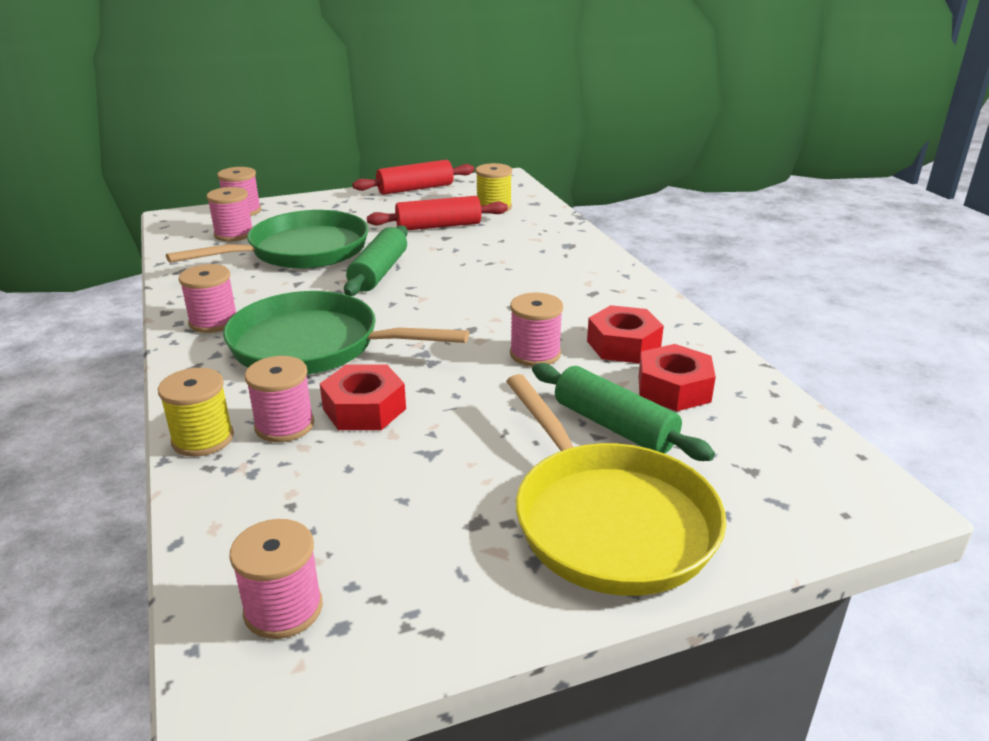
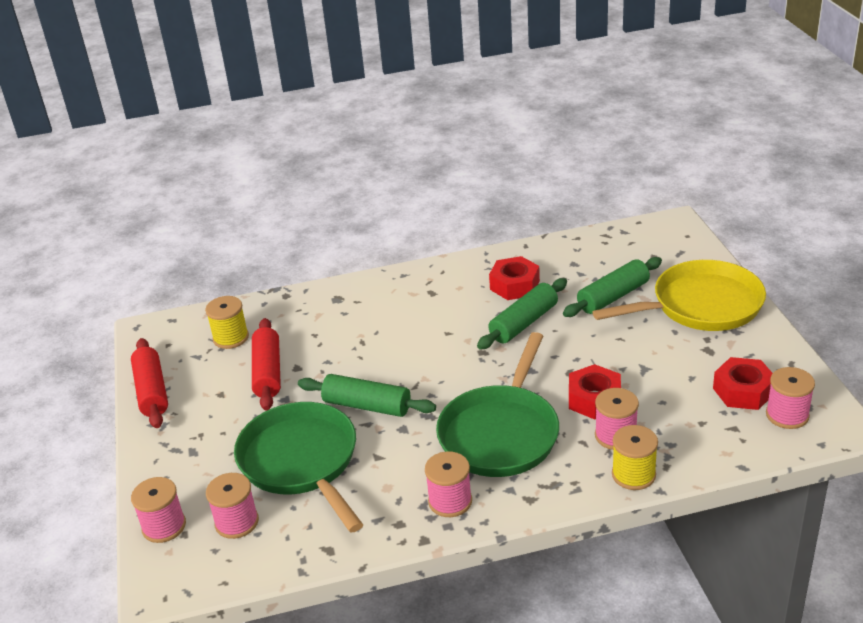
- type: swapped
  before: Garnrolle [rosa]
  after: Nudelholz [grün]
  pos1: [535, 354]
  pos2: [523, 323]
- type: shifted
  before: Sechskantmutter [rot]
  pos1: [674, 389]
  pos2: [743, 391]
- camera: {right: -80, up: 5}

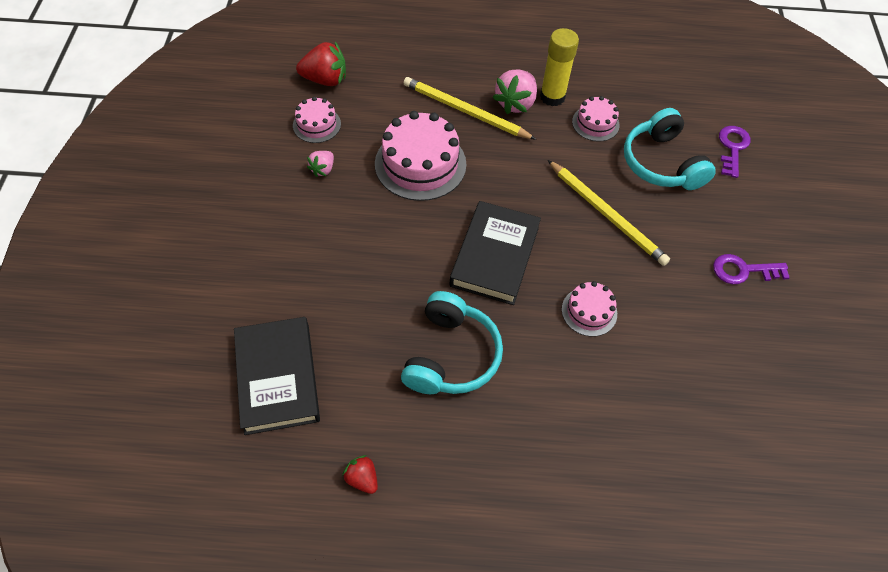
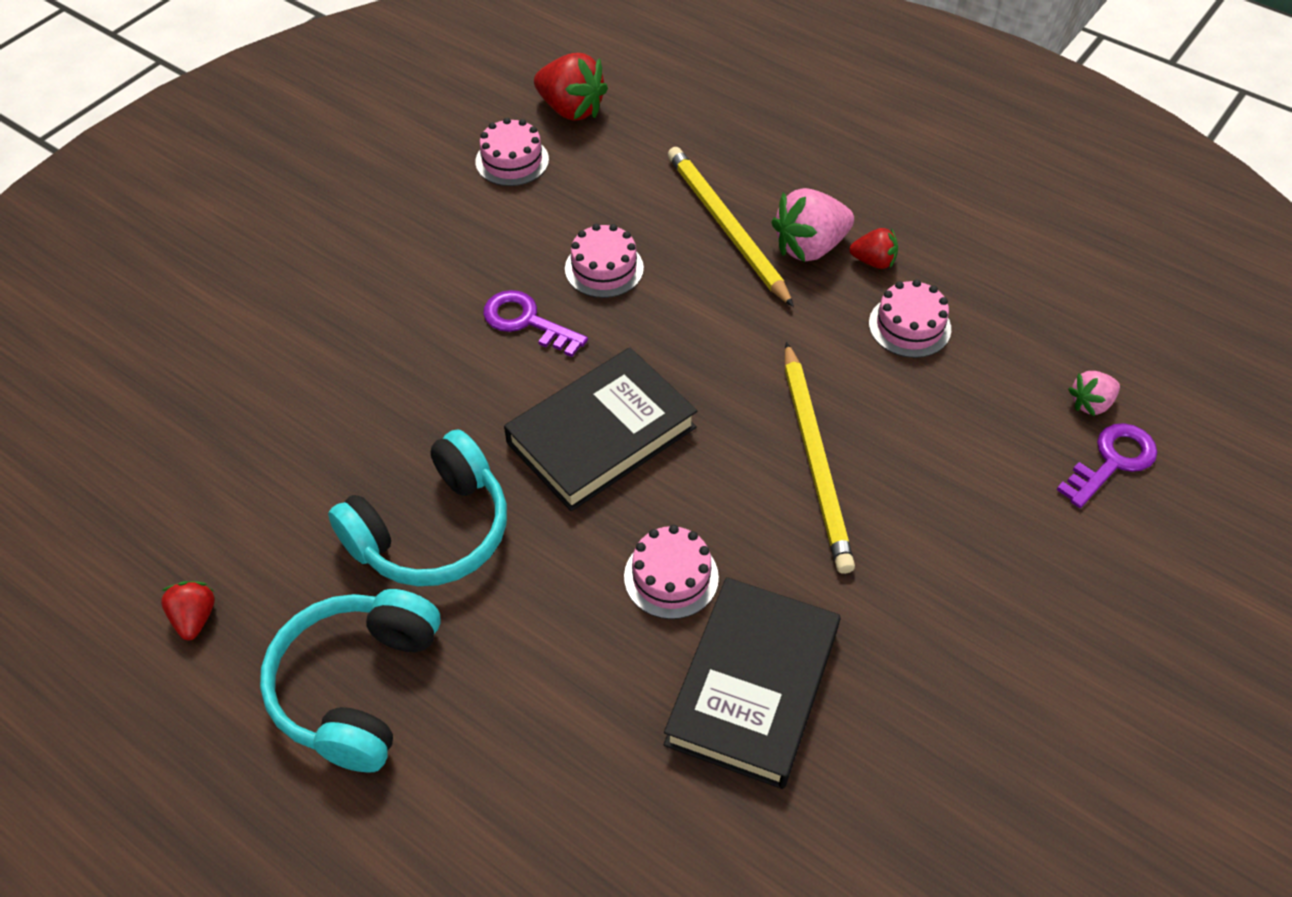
- type: shifted
  before: Kopfhörer [türkis]
  pos1: [662, 163]
  pos2: [356, 687]
- type: shifted
  before: Schlüssel [lila]
  pos1: [743, 270]
  pos2: [527, 322]
- type: scaled
  before: Kuchen [rosa]
  pos1: [420, 164]
  pos2: [604, 268]
  scale: 0.54
- type: shifted
  before: Buch [schwarz]
  pos1: [278, 378]
  pos2: [753, 686]
- type: swapped
  before: Klebestift [gelb]
  after: Erdbeere [rot]
  pos1: [552, 97]
  pos2: [873, 261]
- type: shifted
  before: Erdbeere [rosa]
  pos1: [323, 169]
  pos2: [1091, 404]
- camera: {right: 35, up: -5}

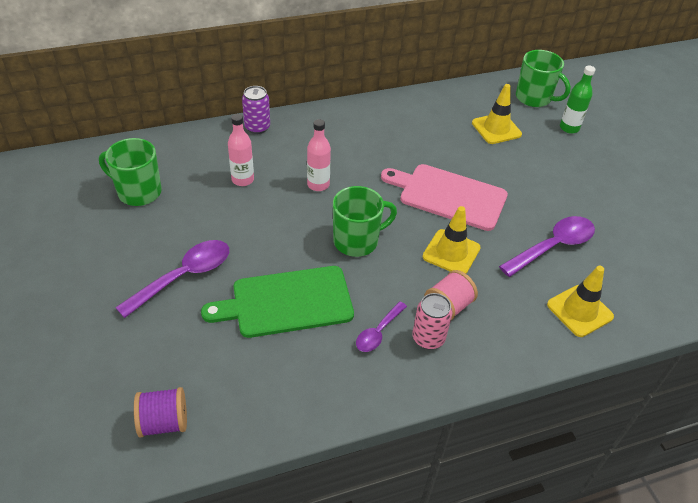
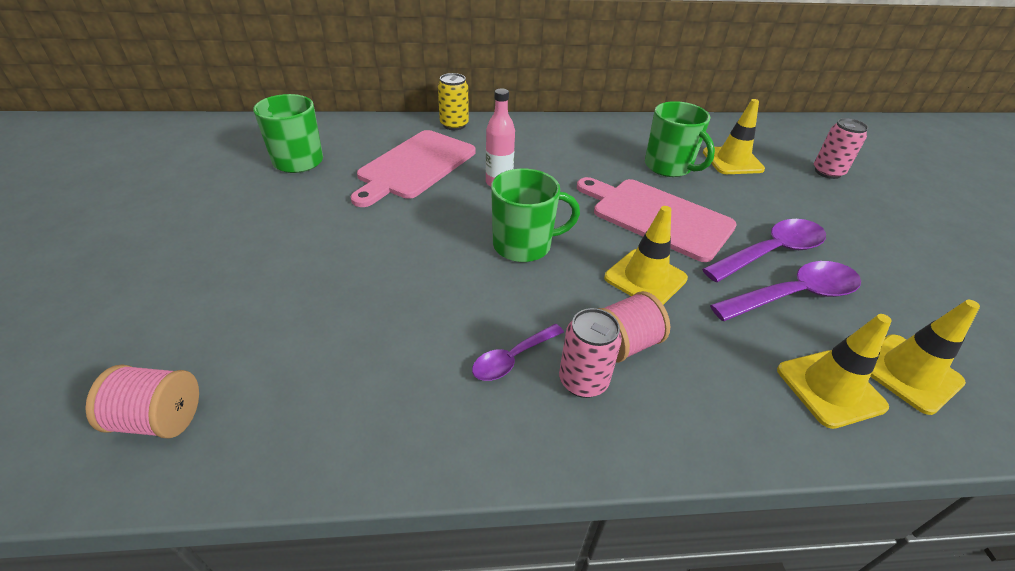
- type: repainted
  before: Garnrolle [lila]
  after: Garnrolle [rosa]
  pos1: [164, 422]
  pos2: [159, 419]
- type: swapped
  before: Flasche [rosa]
  after: Schneidebrett [rosa]
  pos1: [242, 180]
  pos2: [415, 166]
- type: repainted
  before: Dose [lila]
  after: Dose [gelb]
  pos1: [257, 127]
  pos2: [454, 125]
- type: shifted
  before: Tasse [grün]
  pos1: [534, 98]
  pos2: [669, 167]
- type: shifted
  before: Löffel [lila]
  pos1: [184, 276]
  pos2: [771, 252]
- type: swapped
  before: Flasche [grün]
  after: Dose [rosa]
  pos1: [569, 128]
  pos2: [827, 172]
- type: new
  after: Leitkegel [gelb]
  pos2: [908, 373]
- type: gone
  before: Schneidebrett [grün]
  pos1: [287, 302]
- camera: {right: 15, up: -5}

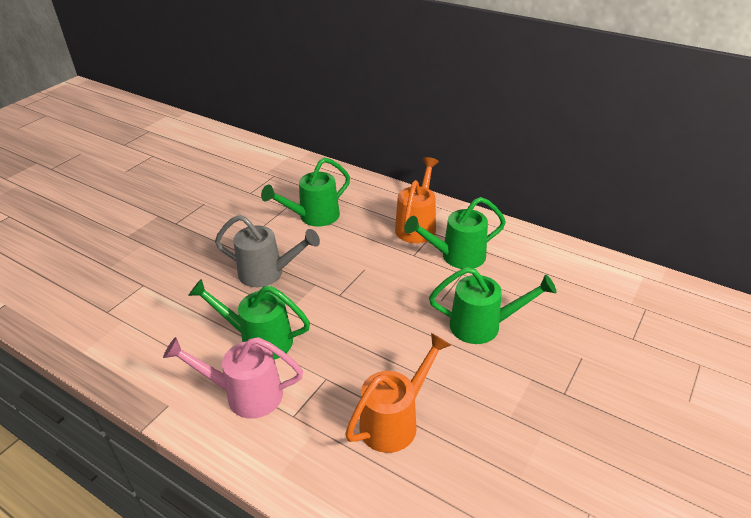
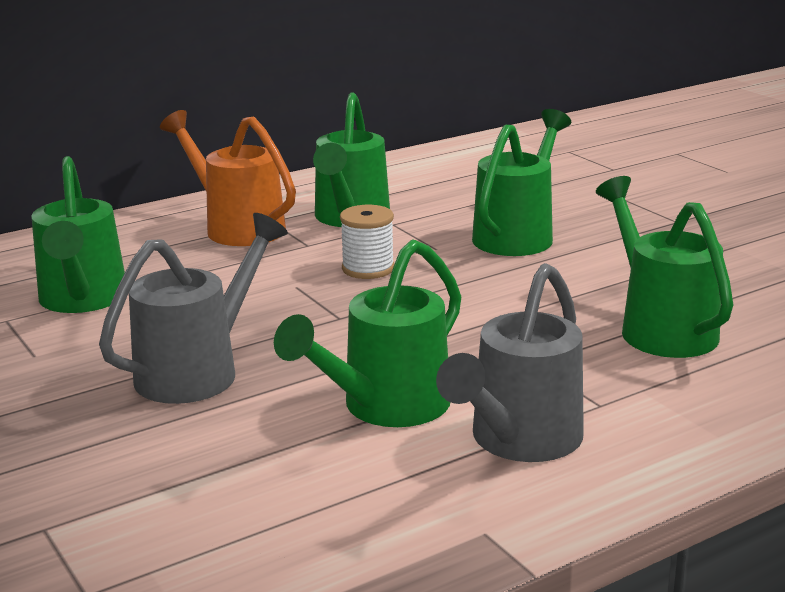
- type: new
  after: Garnrolle [weiß]
  pos2: [368, 269]
- type: repainted
  before: Gießkanne [rosa]
  after: Gießkanne [grau]
  pos1: [246, 395]
  pos2: [519, 441]
- type: repainted
  before: Gießkanne [orange]
  after: Gießkanne [grün]
  pos1: [395, 421]
  pos2: [661, 328]
- camera: {right: -65, up: -15}

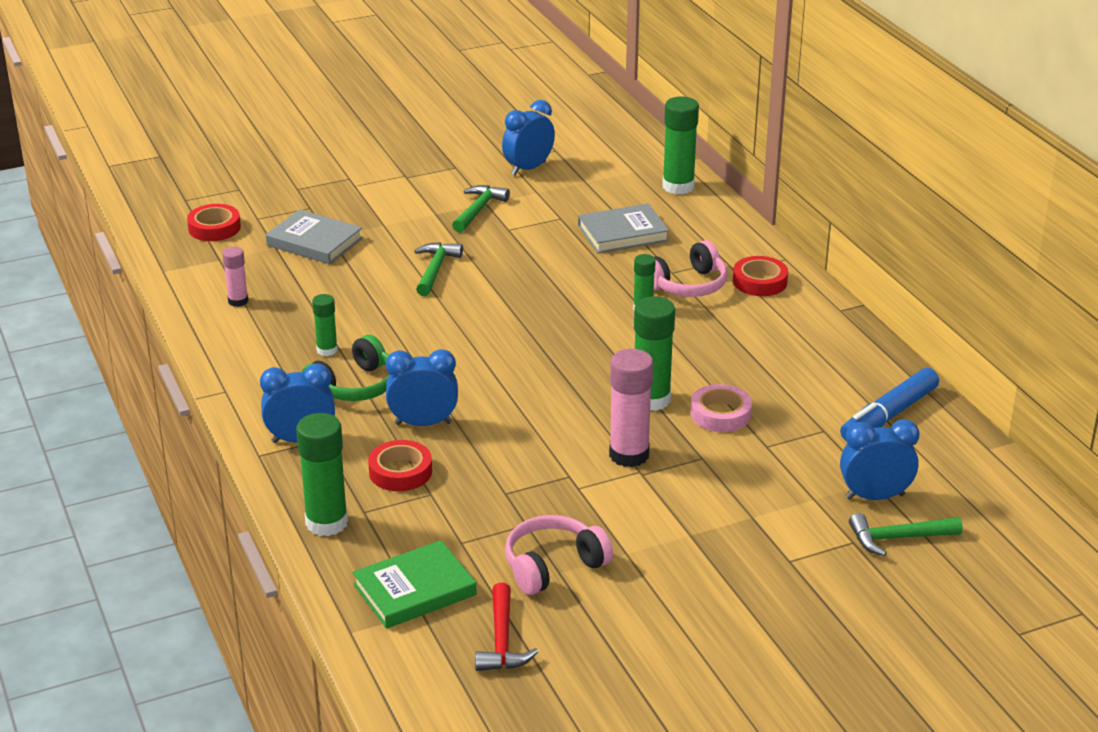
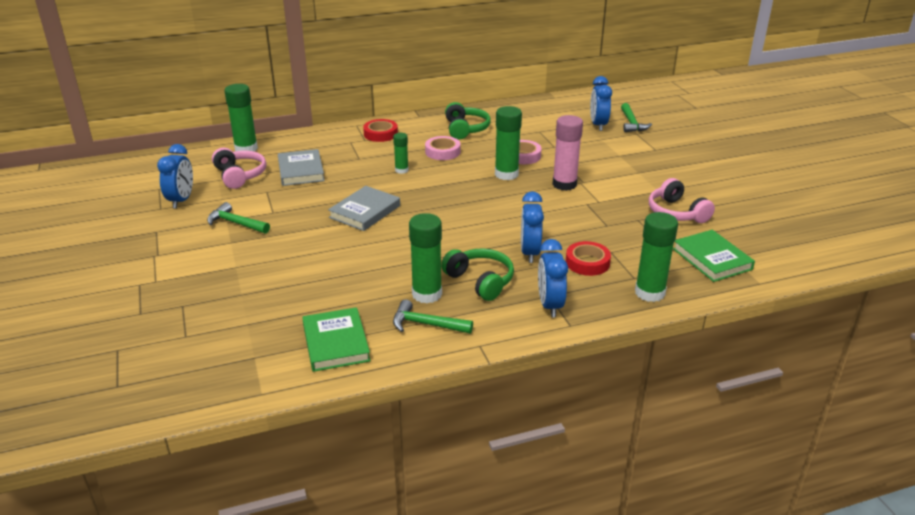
- type: rotated
  before: Wecker [blau]
  pos1: [528, 168]
  pos2: [181, 200]
  turn: -135
- type: shifted
  before: Kopfhörer [rosa]
  pos1: [687, 285]
  pos2: [240, 175]
- type: swapped
  before: Klebestift [rosa]
  after: Buch [grün]
  pos1: [238, 301]
  pos2: [336, 343]
- type: shifted
  before: Buch [grau]
  pos1: [314, 242]
  pos2: [365, 212]
- type: shifted
  before: Hammer [grün]
  pos1: [435, 270]
  pos2: [426, 324]
- type: scaled
  before: Klebestift [grün]
  pos1: [327, 350]
  pos2: [427, 294]
  scale: 1.76
- type: new
  after: Klebeband [rosa]
  pos2: [442, 152]
- type: new
  after: Kopfhörer [grün]
  pos2: [465, 129]
- type: gone
  before: Klebeband [rot]
  pos1: [214, 228]
- type: gone
  before: Hammer [rot]
  pos1: [502, 640]
- type: gone
  before: Filzstift [blau]
  pos1: [888, 415]
- camera: {right: -85, up: 0}

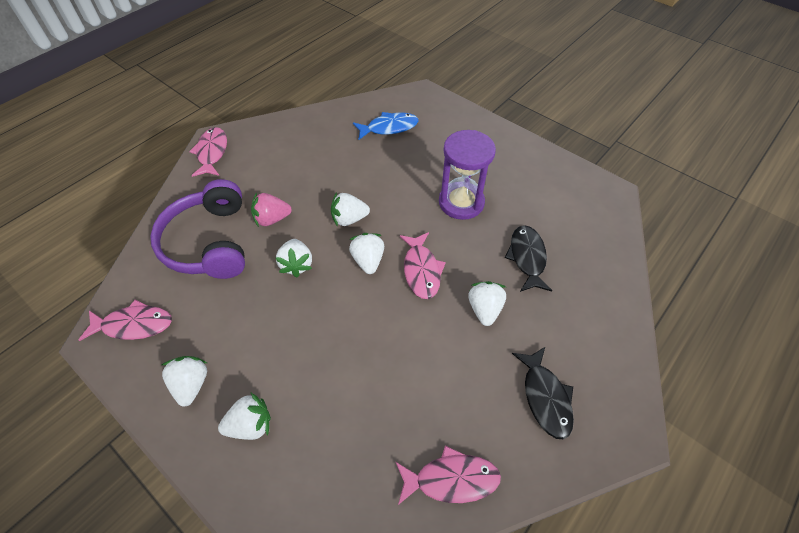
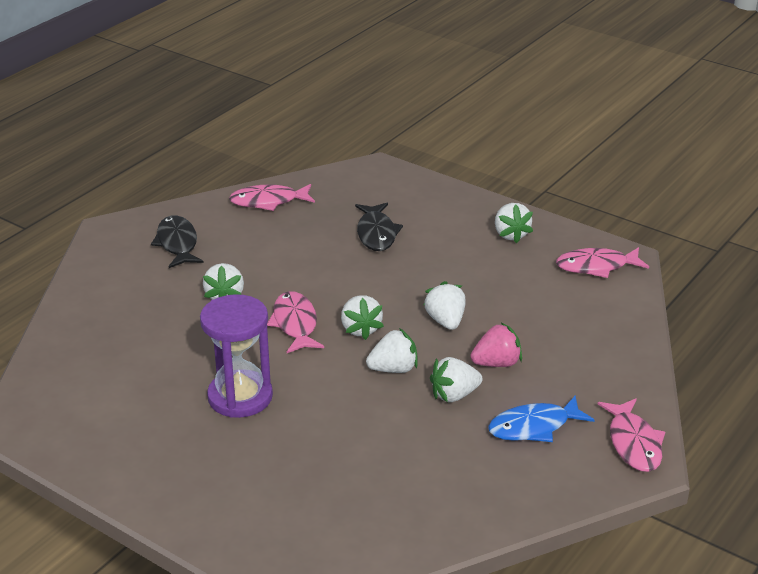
- type: shifted
  before: Fisch [schwarz]
  pos1: [527, 257]
  pos2: [376, 234]
- type: shifted
  before: Erdbeere [weiß]
  pos1: [250, 425]
  pos2: [454, 395]
- type: shifted
  before: Fisch [blau]
  pos1: [389, 127]
  pos2: [534, 427]
- type: gone
  before: Kopfhörer [lila]
  pos1: [209, 242]
- camera: {right: 175, up: -20}

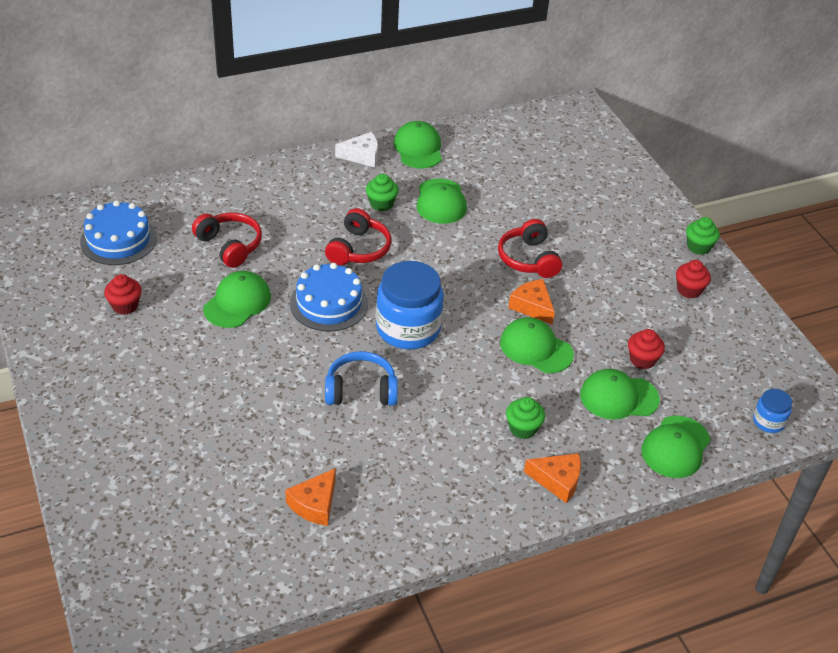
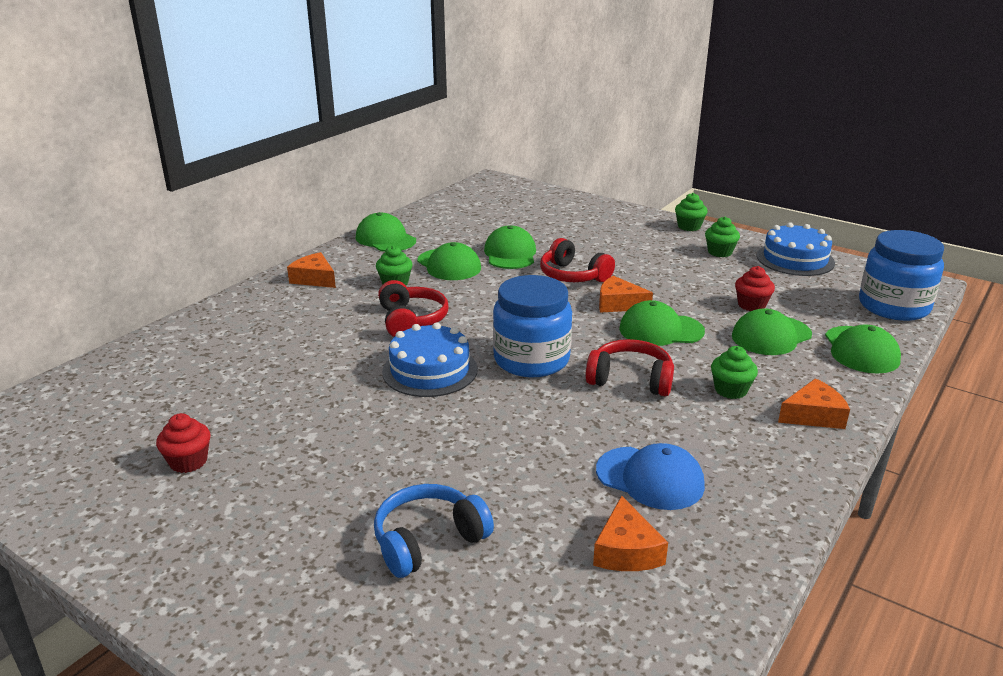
- type: new
  after: Käse [orange]
  pos2: [314, 279]
- type: shifted
  before: Kopfhörer [blau]
  pos1: [361, 390]
  pos2: [428, 541]
- type: shifted
  before: Kappe [grün]
  pos1: [237, 302]
  pos2: [510, 254]
- type: shifted
  before: Kopfhörer [rot]
  pos1: [230, 246]
  pos2: [630, 380]
- type: new
  after: Kappe [blau]
  pos2: [650, 478]
- type: repainted
  before: Muffin [rot]
  after: Muffin [grün]
  pos1: [689, 290]
  pos2: [720, 252]
- type: shifted
  before: Kuchen [blau]
  pos1: [118, 240]
  pos2: [795, 259]
- type: scaled
  before: Einmachglas [blau]
  pos1: [768, 421]
  pos2: [893, 306]
  scale: 2.08
- type: gone
  before: Käse [weiß]
  pos1: [362, 156]
- camera: {right: -30, up: -15}

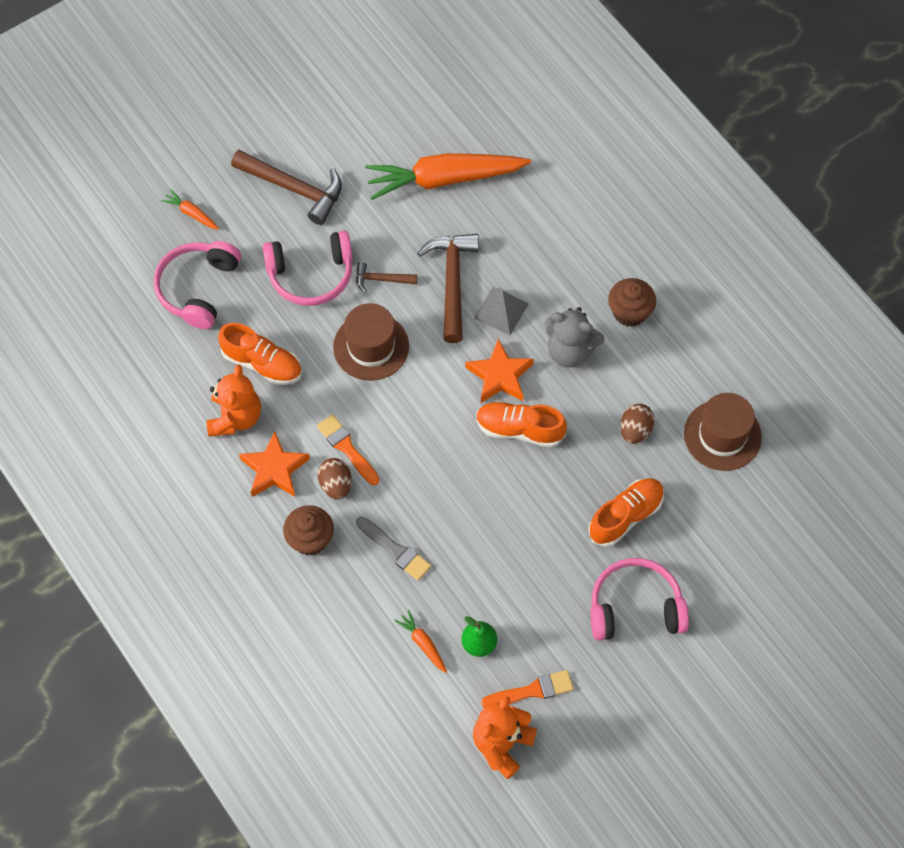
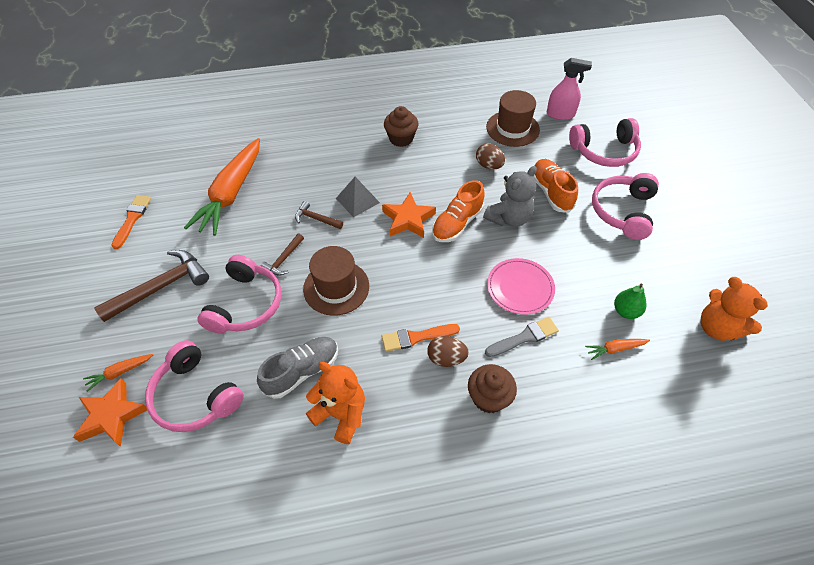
- type: shifted
  before: Stern [orange]
  pos1: [274, 469]
  pos2: [112, 416]
- type: shifted
  before: Pinsel [orange]
  pos1: [532, 691]
  pos2: [132, 219]
- type: repainted
  before: Schuh [orange]
  after: Schuh [grau]
  pos1: [262, 363]
  pos2: [302, 371]
- type: scaled
  before: Hammer [braun]
  pos1: [452, 282]
  pos2: [316, 219]
  scale: 0.52
- type: shifted
  before: Teddybär [grau]
  pos1: [570, 351]
  pos2: [509, 218]
- type: new
  after: Teller [rosa]
  pos2: [520, 288]
- type: new
  after: Sprühflasche [rosa]
  pos2: [560, 114]
- type: new
  after: Kopfhörer [rosa]
  pos2: [604, 151]
- camera: {right: -65, up: -10}

